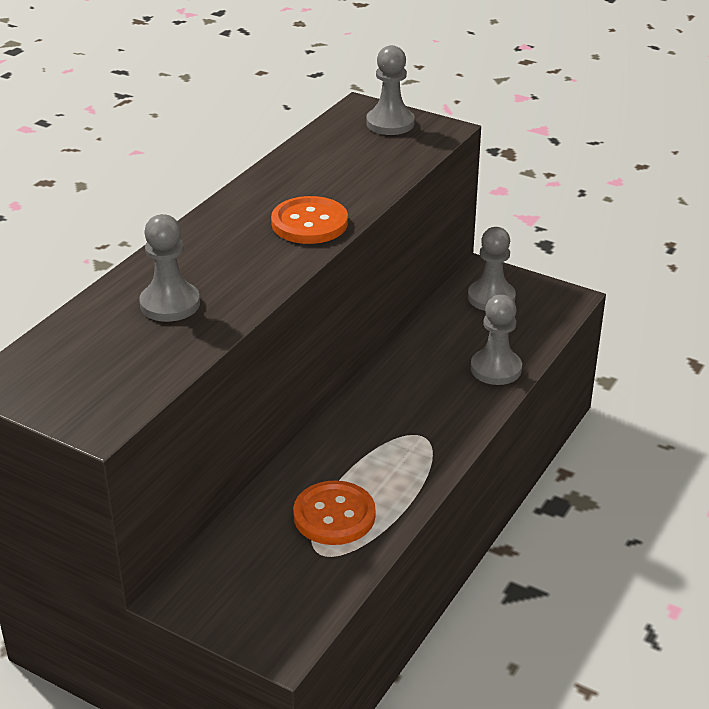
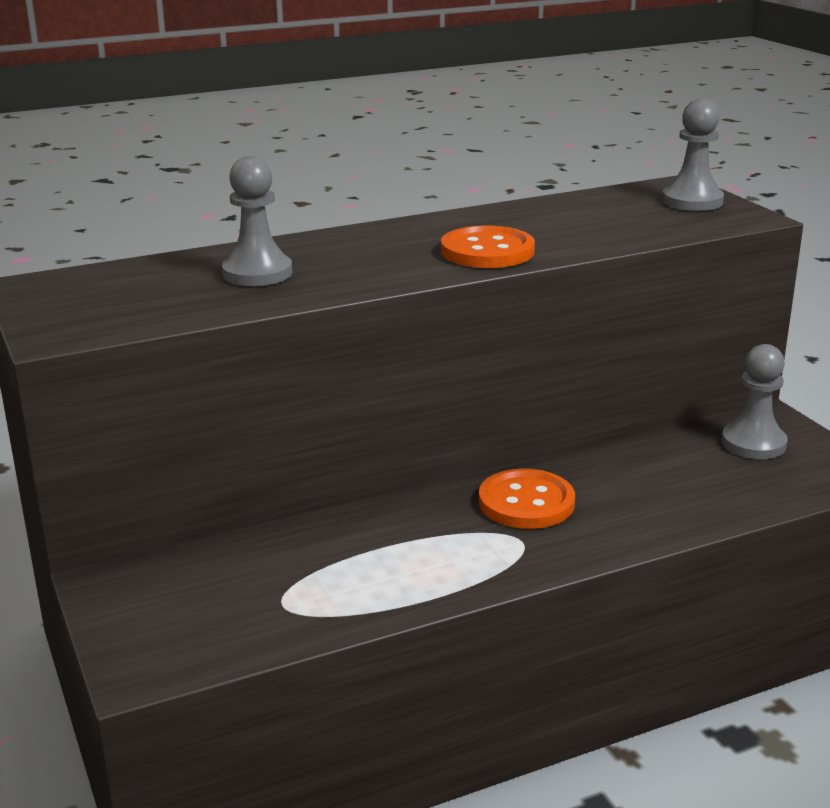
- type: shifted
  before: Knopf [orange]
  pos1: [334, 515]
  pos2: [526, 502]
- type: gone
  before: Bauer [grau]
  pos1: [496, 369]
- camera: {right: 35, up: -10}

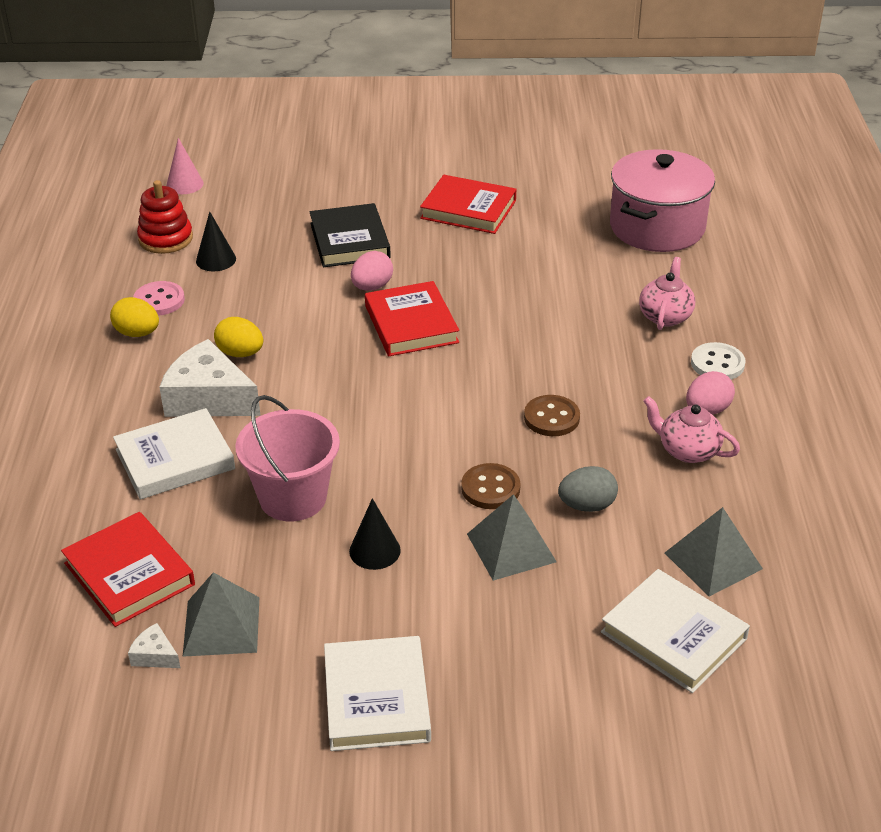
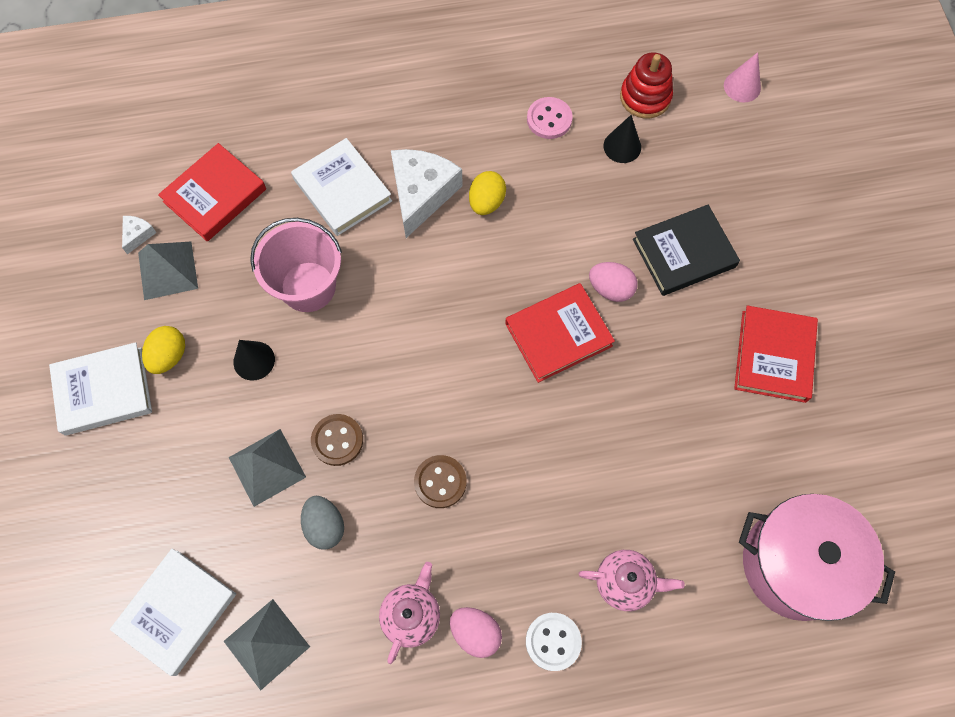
- type: shifted
  before: Ei [gelb]
  pos1: [137, 333]
  pos2: [169, 356]
- camera: {right: 80, up: 30}

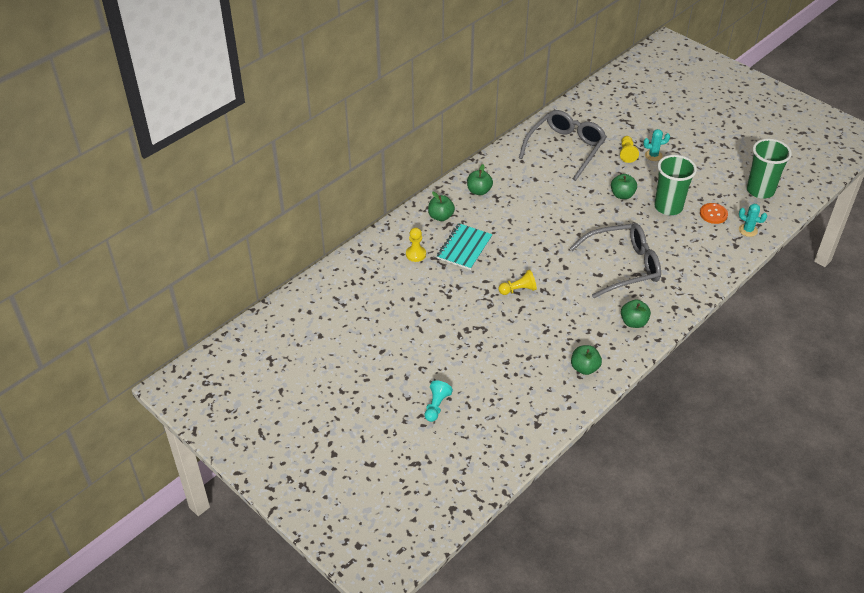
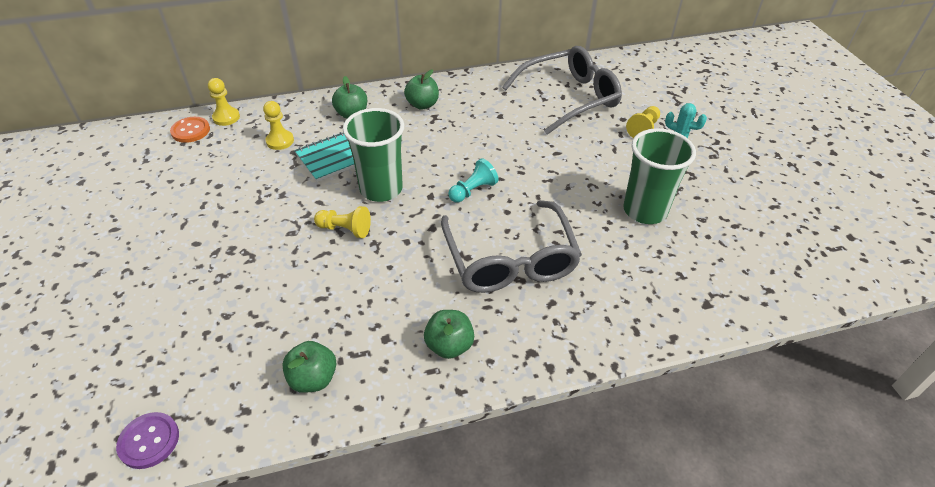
- type: new
  after: Knopf [lila]
  pos2: [149, 441]
- type: shifted
  before: Knopf [orange]
  pos1: [713, 214]
  pos2: [190, 131]
- type: new
  after: Bauer [gelb]
  pos2: [226, 117]
- type: shifted
  before: Becher [grün]
  pos1: [760, 190]
  pos2: [381, 189]
- type: rotated
  before: Brille [grau]
  pos1: [623, 266]
  pos2: [510, 260]
  turn: 60
- type: shifted
  before: Bauer [türkis]
  pos1: [436, 406]
  pos2: [473, 191]
- type: gone
  before: Apfel [grün]
  pos1: [622, 195]
- type: gone
  before: Kaktus [türkis]
  pos1: [748, 230]
- camera: {right: 30, up: 0}

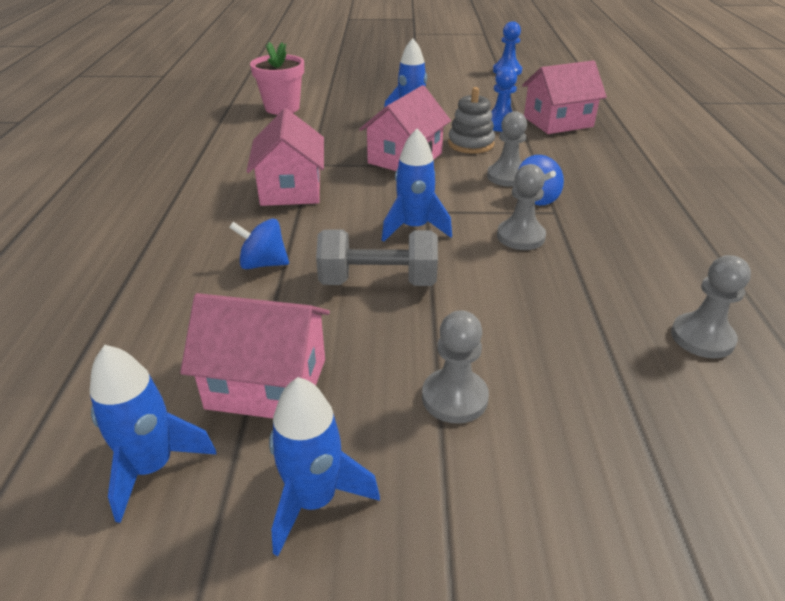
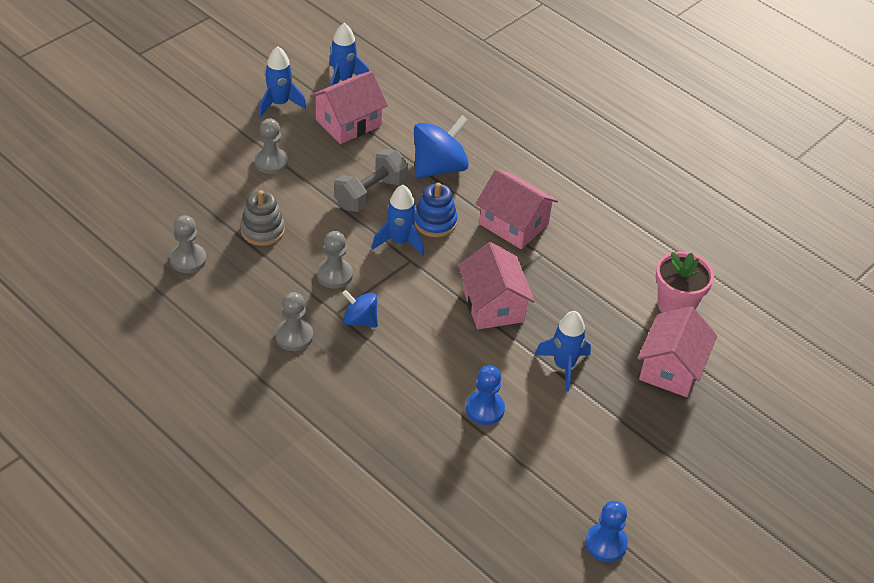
- type: shifted
  before: Stapelspielzeug [grau]
  pos1: [470, 144]
  pos2: [262, 230]
- type: shifted
  before: Bauer [grau]
  pos1: [507, 177]
  pos2: [294, 336]
- type: scaled
  before: Kreisel [blau]
  pos1: [263, 264]
  pos2: [439, 167]
  scale: 1.74
- type: new
  after: Stapelspielzeug [blau]
  pos2: [435, 222]
- type: shifted
  before: Haus [rosa]
  pos1: [558, 122]
  pos2: [671, 368]
- camera: {right: 130, up: 10}

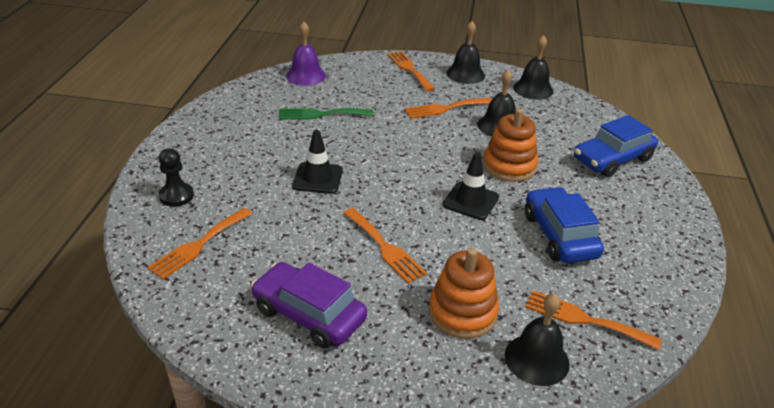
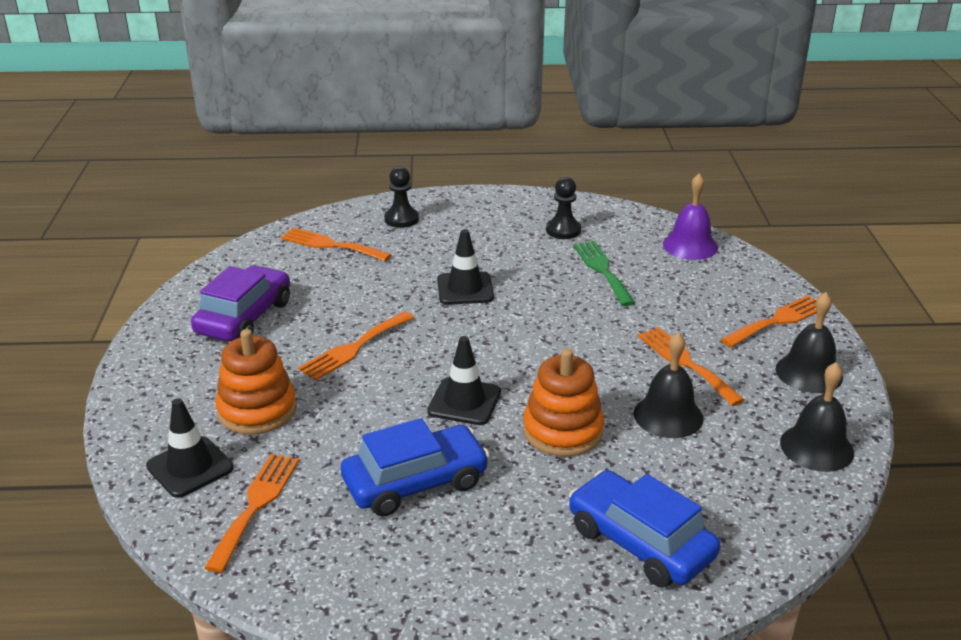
- type: swapped
  before: Glocke [schwarz]
  after: Leitkegel [schwarz]
  pos1: [536, 359]
  pos2: [190, 467]
- type: new
  after: Bauer [schwarz]
  pos2: [563, 230]
- camera: {right: 80, up: -5}

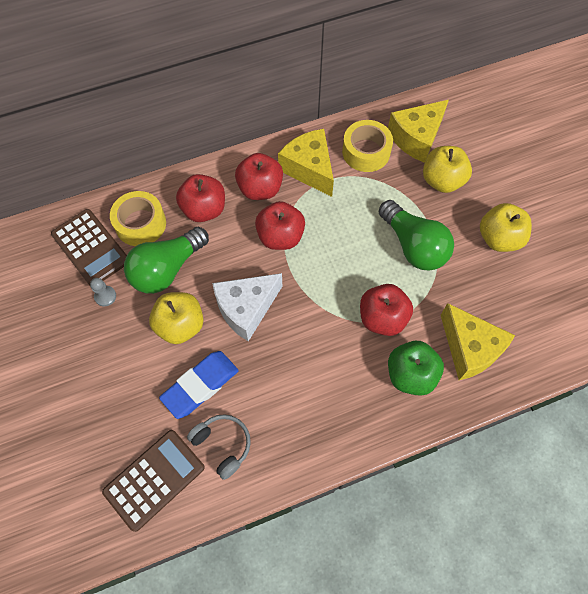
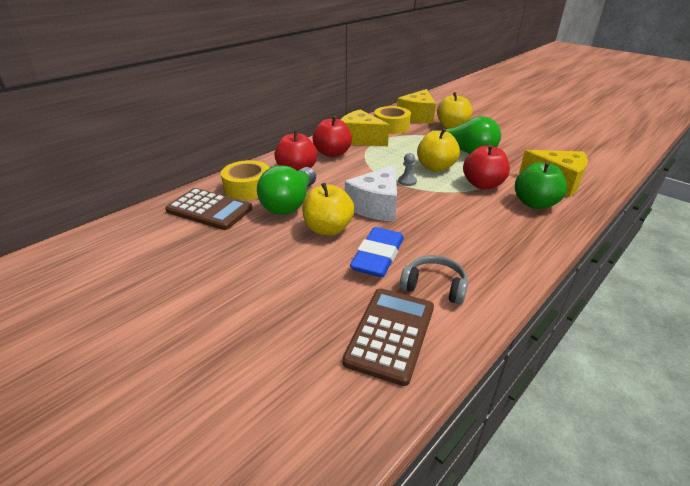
- type: shifted
  before: Bauer [grau]
  pos1: [105, 296]
  pos2: [407, 181]
- type: shifted
  before: Apfel [gelb]
  pos1: [499, 238]
  pos2: [435, 167]
- type: gone
  before: Apfel [rot]
  pos1: [280, 237]
- camera: {right: -25, up: -30}

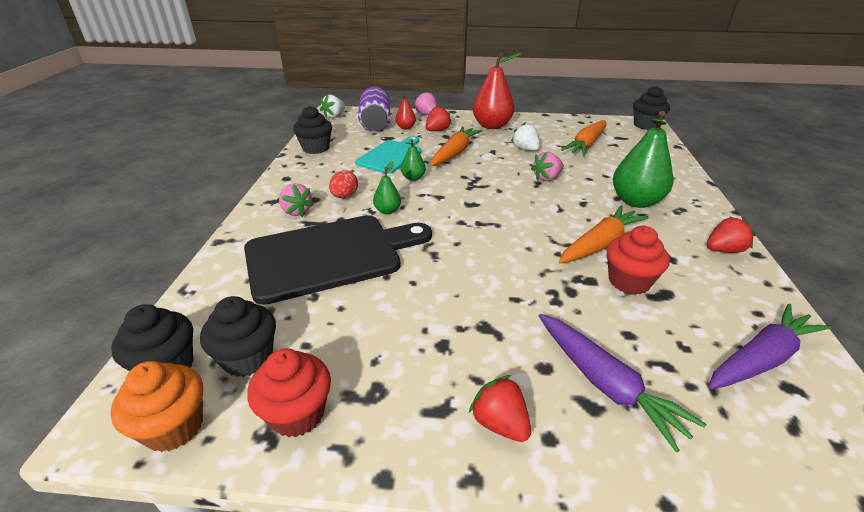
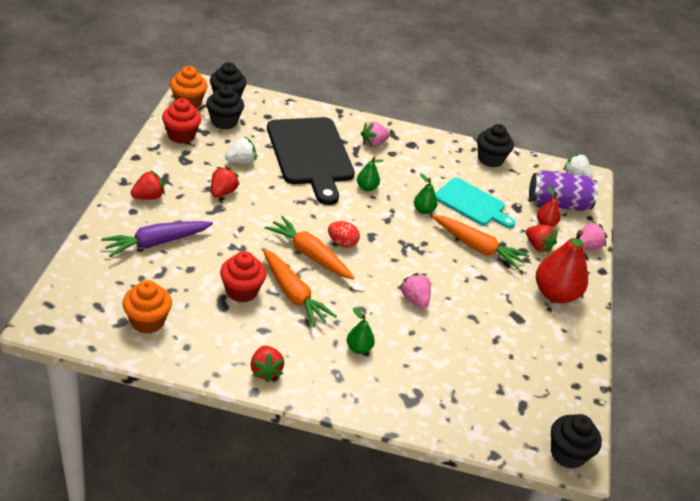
- type: swapped
  before: Karotte [lila]
  after: Muffin [orange]
  pos1: [761, 358]
  pos2: [147, 321]
- type: new
  after: Erdbeere [rot]
  pos2: [223, 192]
- type: shifted
  before: Erdbeere [weiß]
  pos1: [525, 149]
  pos2: [241, 161]
- type: shifted
  before: Karotte [orange]
  pos1: [586, 144]
  pos2: [309, 255]
- type: shifted
  before: Ei [rot]
  pos1: [344, 196]
  pos2: [342, 243]
- type: scaled
  before: Birne [grün]
  pos1: [636, 201]
  pos2: [358, 348]
  scale: 0.49
- camera: {right: 90, up: 5}

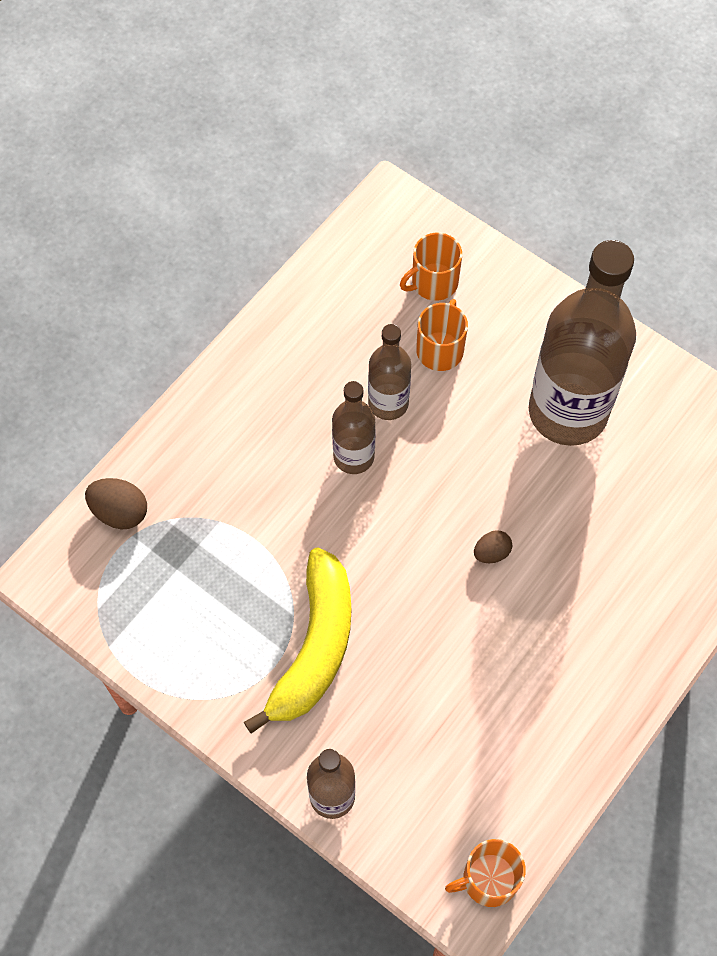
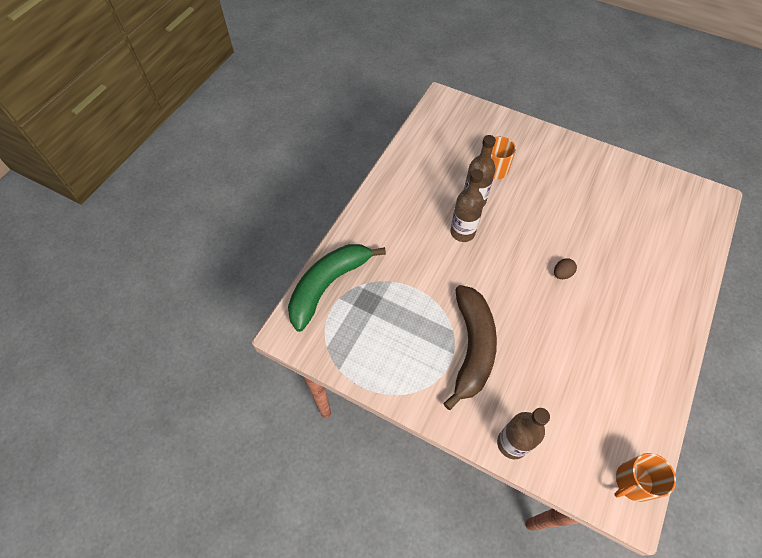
- type: swapped
  before: Ei [braun]
  after: Banane [grün]
  pos1: [120, 512]
  pos2: [328, 285]
- type: repainted
  before: Banane [gelb]
  after: Banane [braun]
  pos1: [314, 647]
  pos2: [472, 347]
- type: gone
  before: Tasse [orange]
  pos1: [433, 282]
- type: gone
  before: Flasche [braun]
  pos1: [568, 412]
- camera: {right: -10, up: -5}

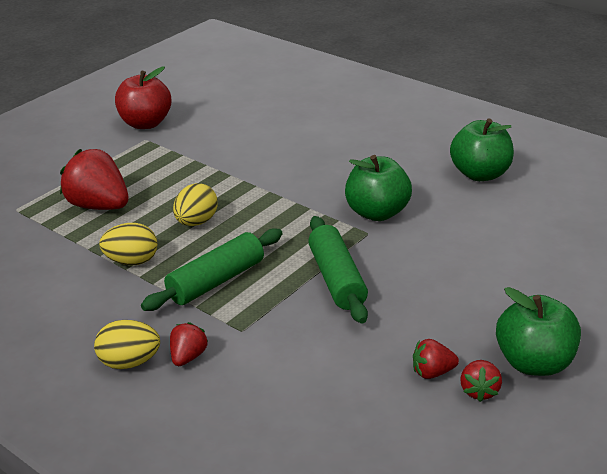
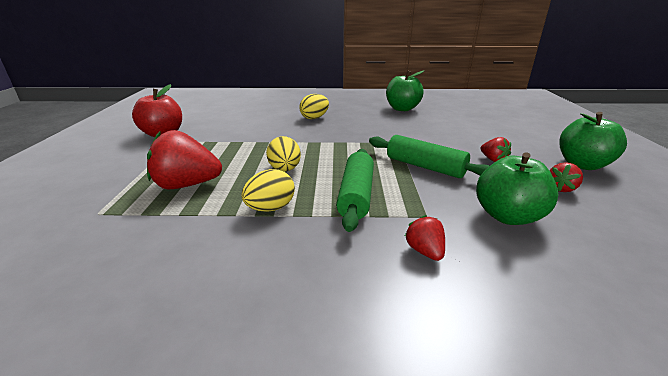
- type: shifted
  before: Ei [gelb]
  pos1: [130, 362]
  pos2: [314, 118]
- type: shifted
  before: Apfel [grün]
  pos1: [377, 212]
  pos2: [507, 216]
- type: shifted
  before: Erdbeere [rot]
  pos1: [479, 391]
  pos2: [493, 160]
- camera: {right: -40, up: -5}

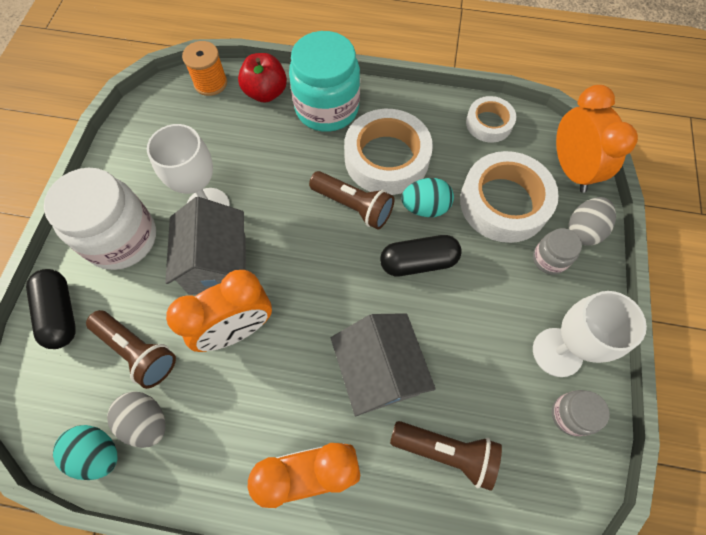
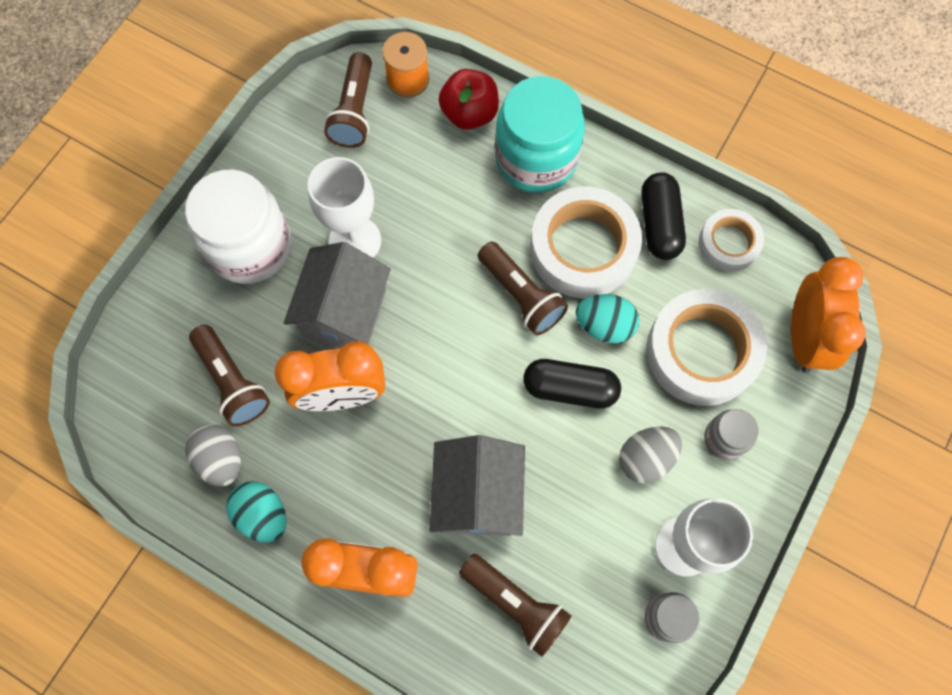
- type: shifted
  before: Ei [türkis]
  pos1: [98, 453]
  pos2: [263, 515]
- type: new
  after: Taschenlampe [braun]
  pos2: [354, 111]
- type: shifted
  before: Ei [grau]
  pos1: [583, 230]
  pos2: [645, 458]
- type: shifted
  before: Kapsel [schwarz]
  pos1: [60, 313]
  pos2: [659, 224]
- camera: {right: 20, up: 5}

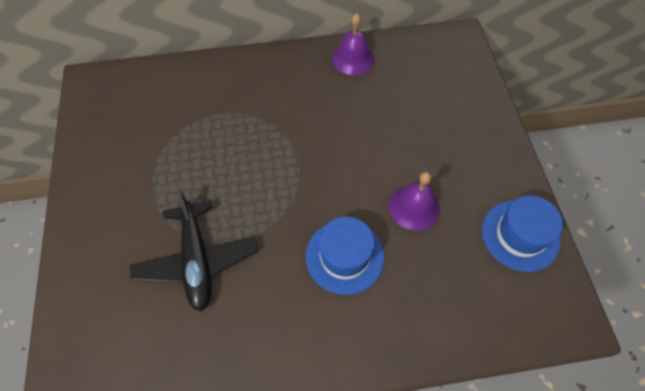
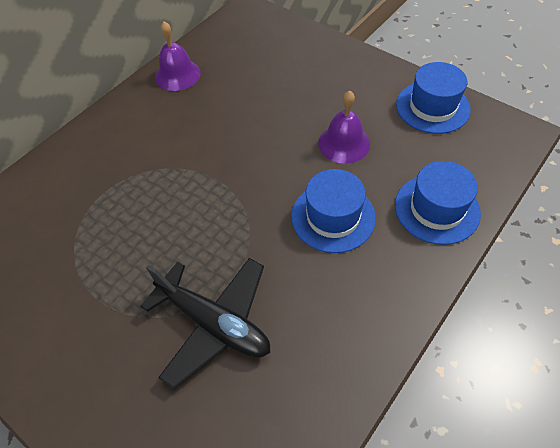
- type: new
  after: Hut [blau]
  pos2: [437, 209]
- camera: {right: -40, up: -5}

